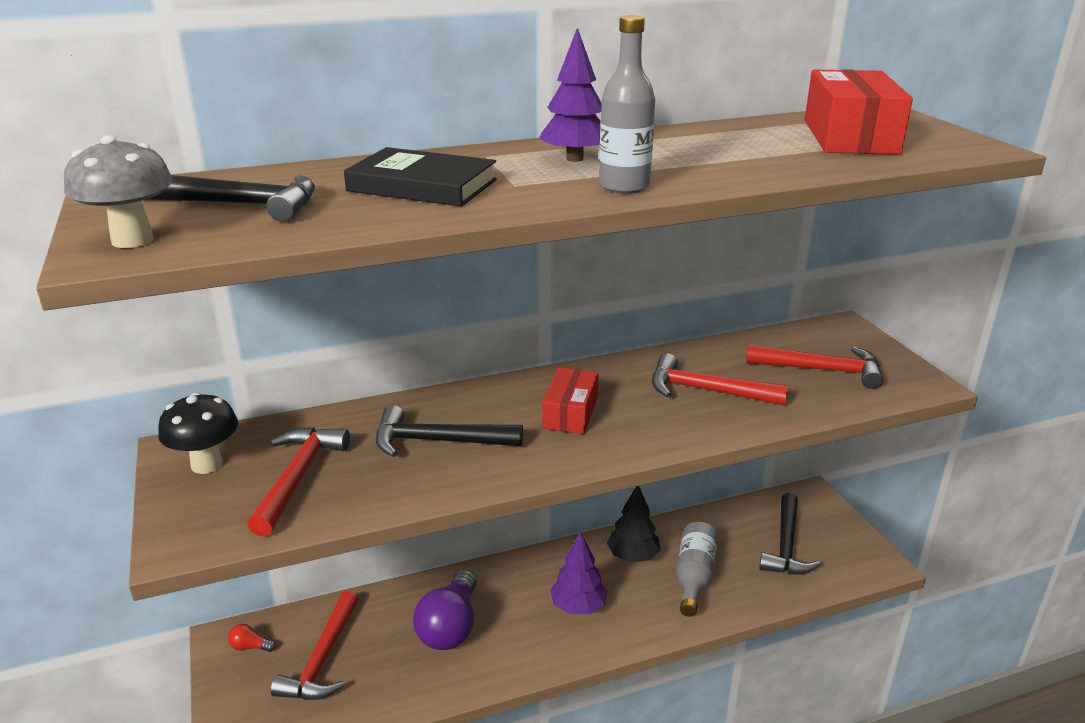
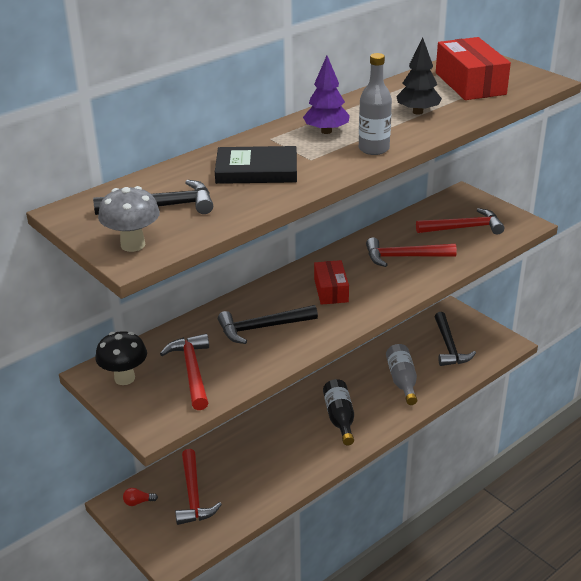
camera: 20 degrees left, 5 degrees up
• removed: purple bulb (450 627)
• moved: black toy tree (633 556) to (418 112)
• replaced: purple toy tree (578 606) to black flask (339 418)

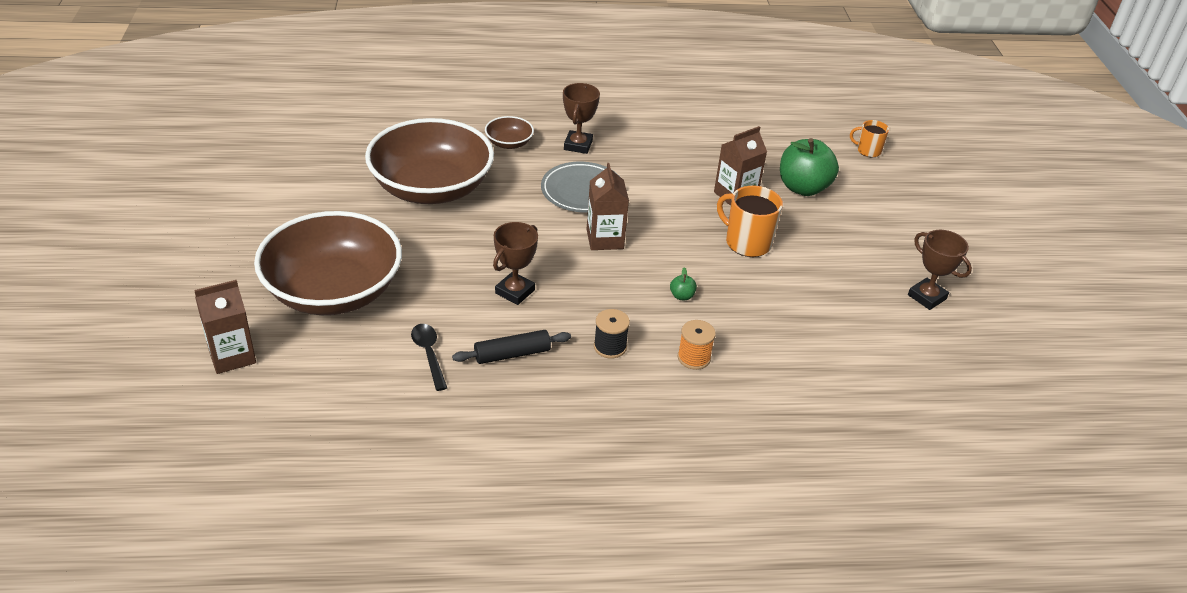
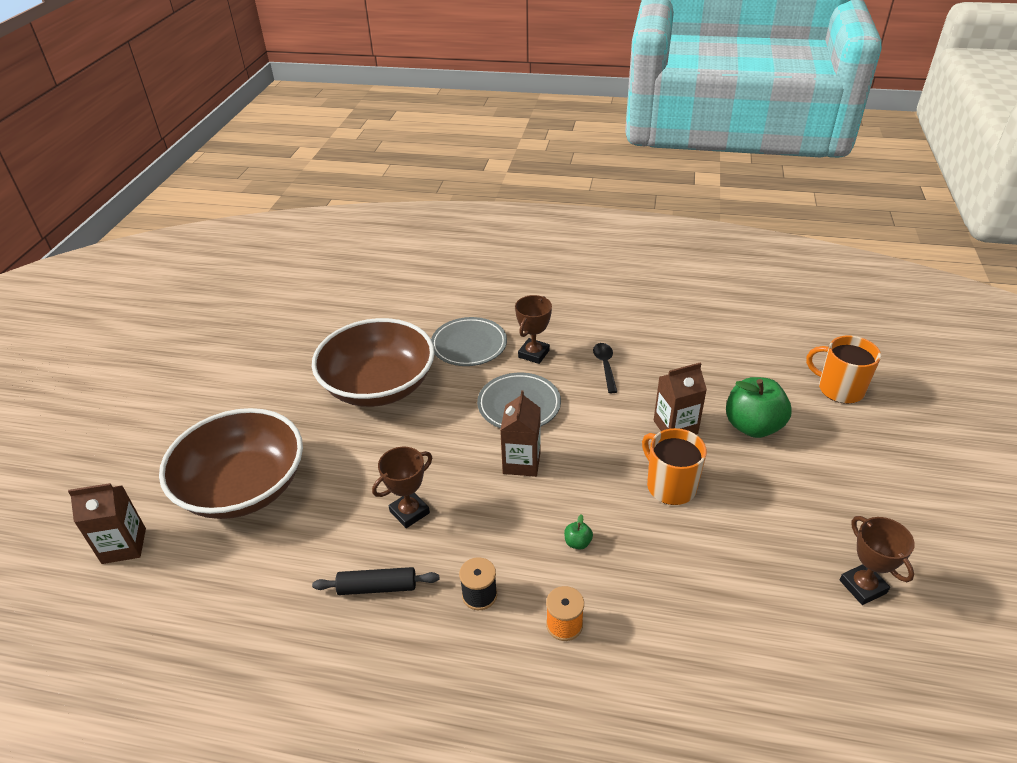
camera: 20 degrees right, 0 degrees up
• moved: black tablespoon (429 354) to (605 366)
• replaced: brown bowl (509 143) to gray flat dish (469 345)
• resized: orange coffee mug (868 150) = (839 389) x1.69

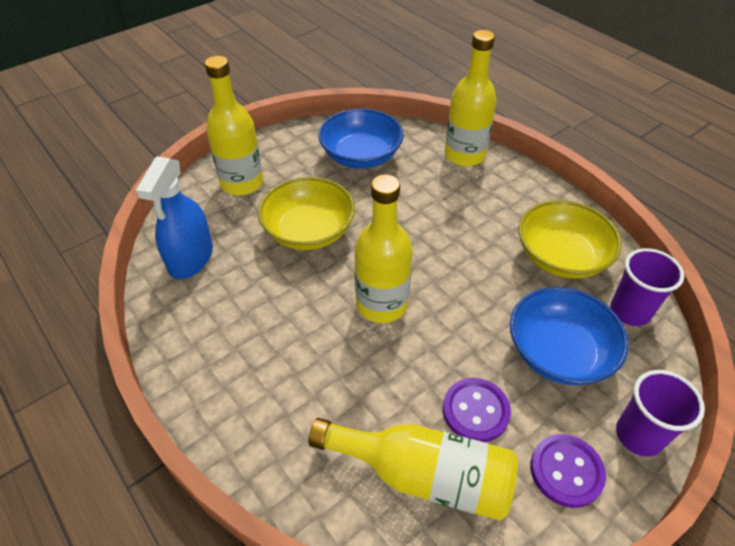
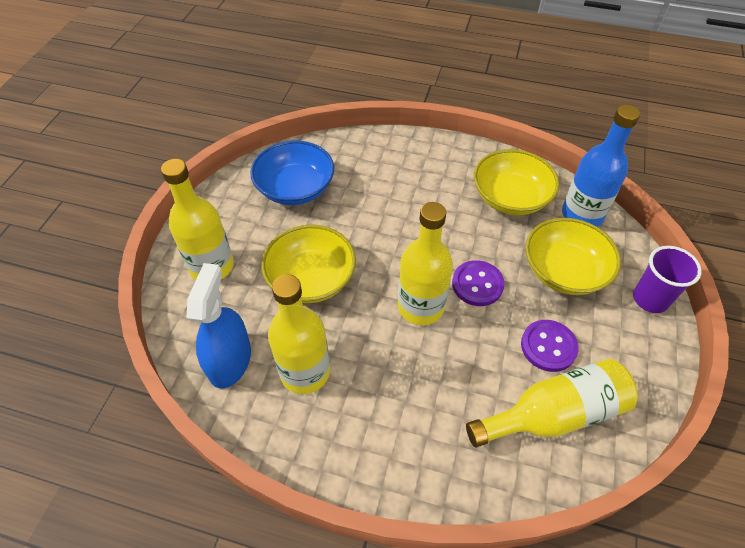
camera: 35 degrees left, 5 degrees up
• moved: bright yellow flask (464 155) to (305 372)
• moved: purple sewing button (566 471) to (477 284)
• replaced: purple tumbler (630 311) to royal blue flask (582 215)
• recoloured: royal blue bowl (558 352) to bright yellow bowl (564 271)
• turned: royal blue spray cleaner (191 258) = (229 360) 150 degrees counterclockwise

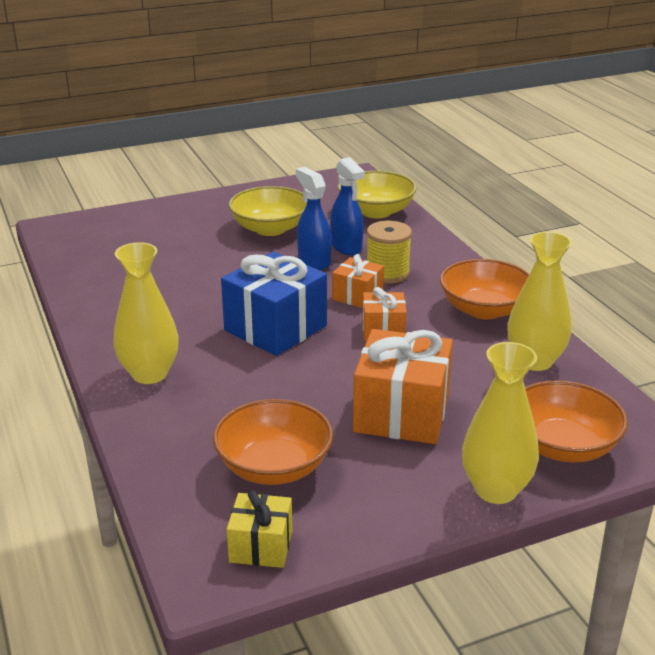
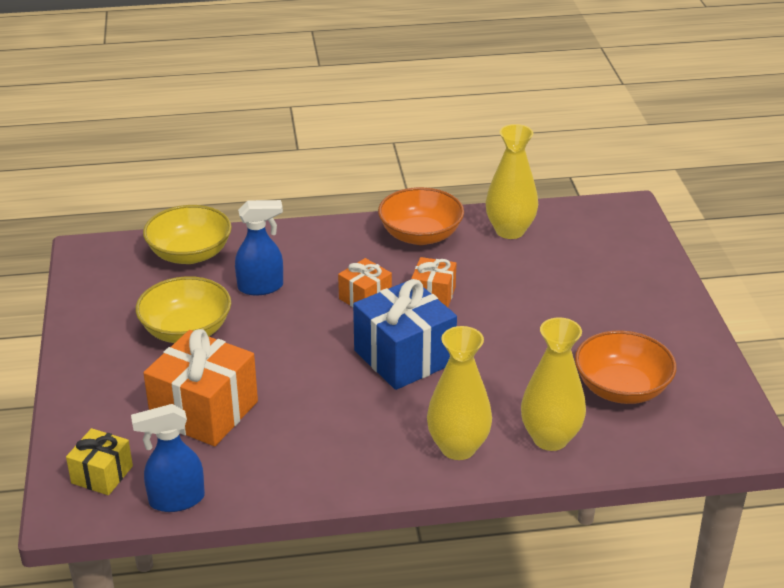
camera: 75 degrees left, 5 degrees up
• removed: bright yellow reel of thread (387 273)
• removed: orange bowl (562 446)
• moved: bright yellow gift (261 546) to (102 474)
• moved: royal blue spray cleaner (314 261) to (176 500)
• moved: orange gift (402 413) to (204 411)
• moved: bright yellow vase (496 490) to (550 438)

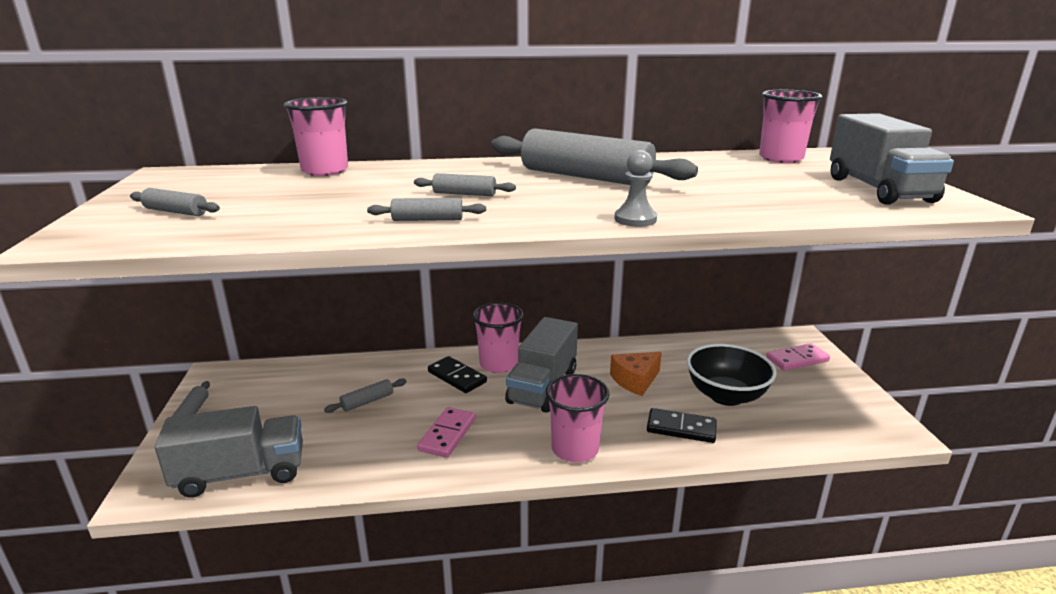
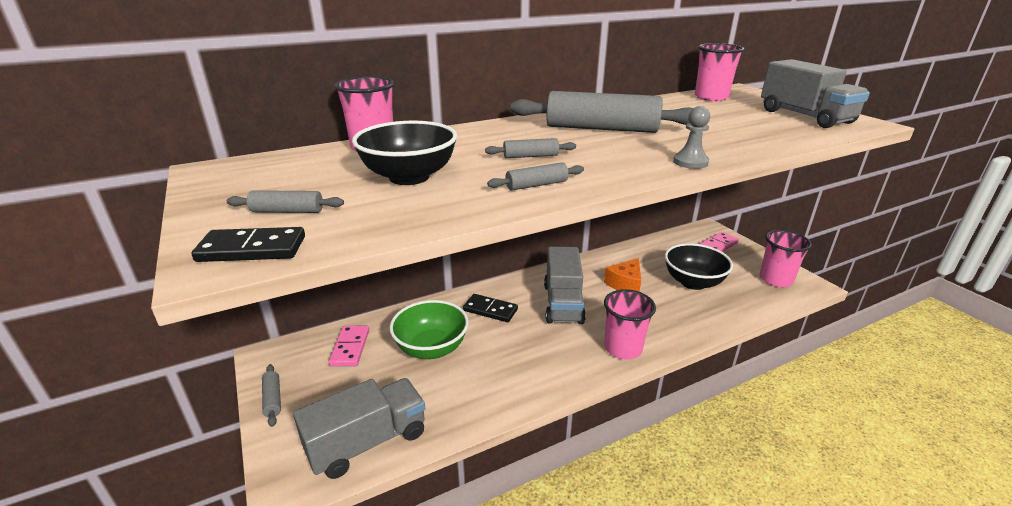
camera: 20 degrees left, 5 degrees up
• added: black bowl (409 177)
• moved: pink domino piece (447 434) to (350 347)
• moved: pink tumbler (499 364) to (775 279)
• moved: black domino piece (681 428) to (252 249)
• replaced: gray pastry roller (367 401) to emerald bowl (431 348)

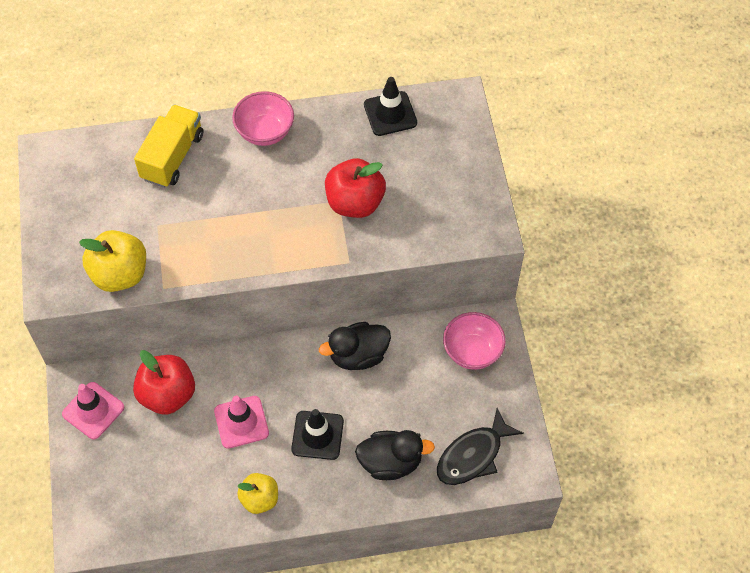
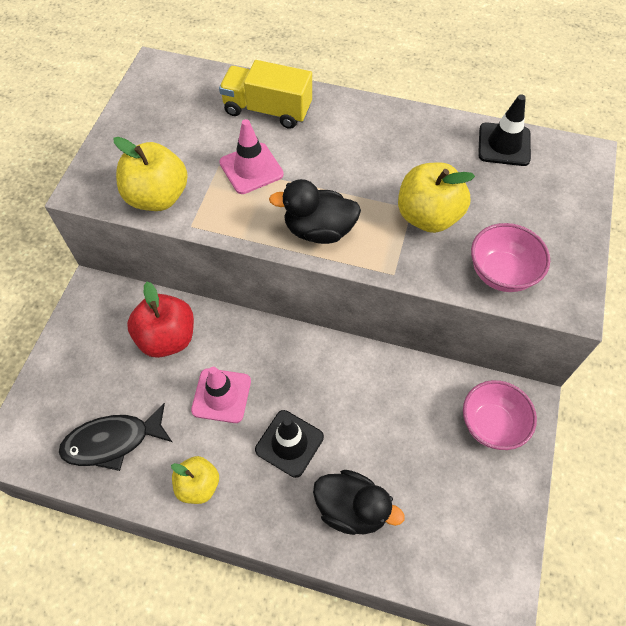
camera: 25 degrees right, 0 degrees up
• moved: pink traffic cone (93 410) to (251 168)
• moved: pink bowl (265 132) to (501 273)
• moved: black toy duck (358 355) to (319 230)
• moved: black fish figure (473 455) to (112 441)
• recoloured: scarlet apple (355 203) to bright yellow apple (428 216)
• turned: bright yellow truck (172 157) = (267 110) 120 degrees counterclockwise

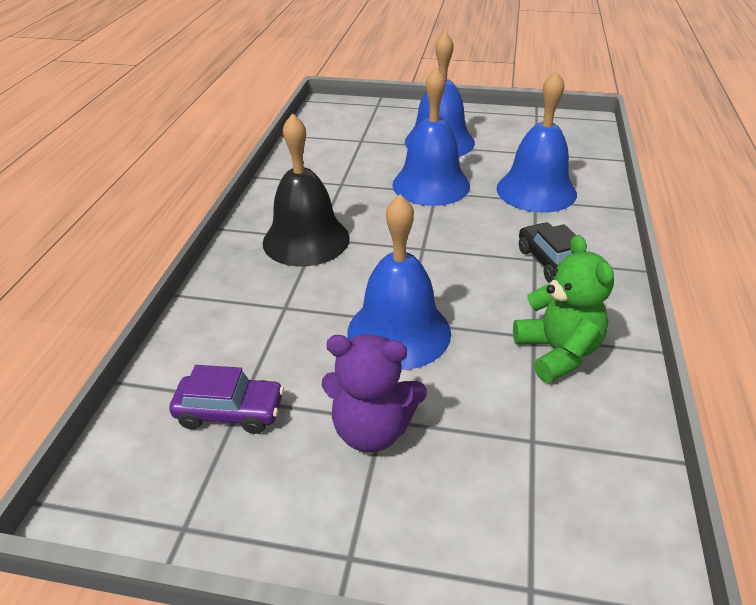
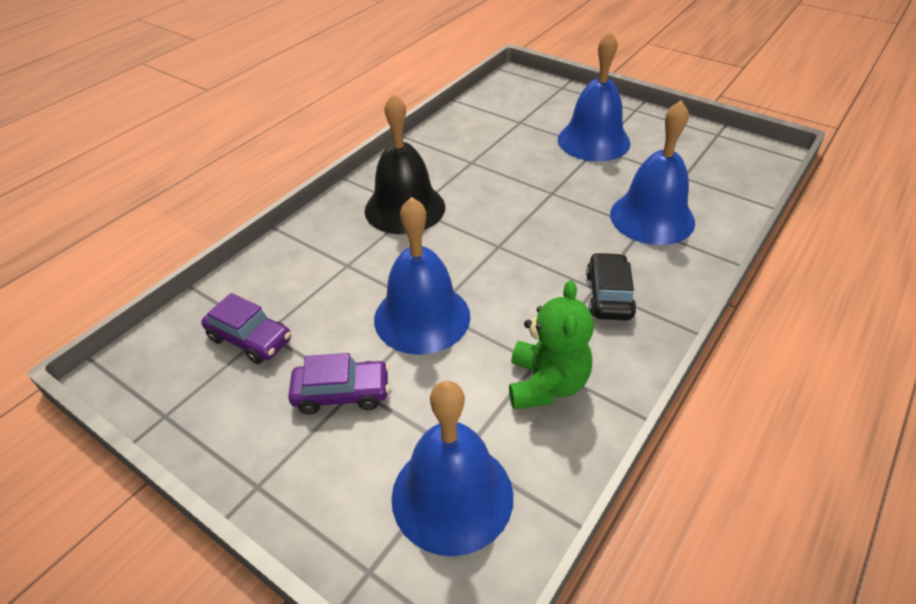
camera: 25 degrees right, 5 degrees up
• moved: royal blue hand bell (431 185) to (452 495)
• replaced: purple stuffed bear (372 429) to purple toy car (341 393)

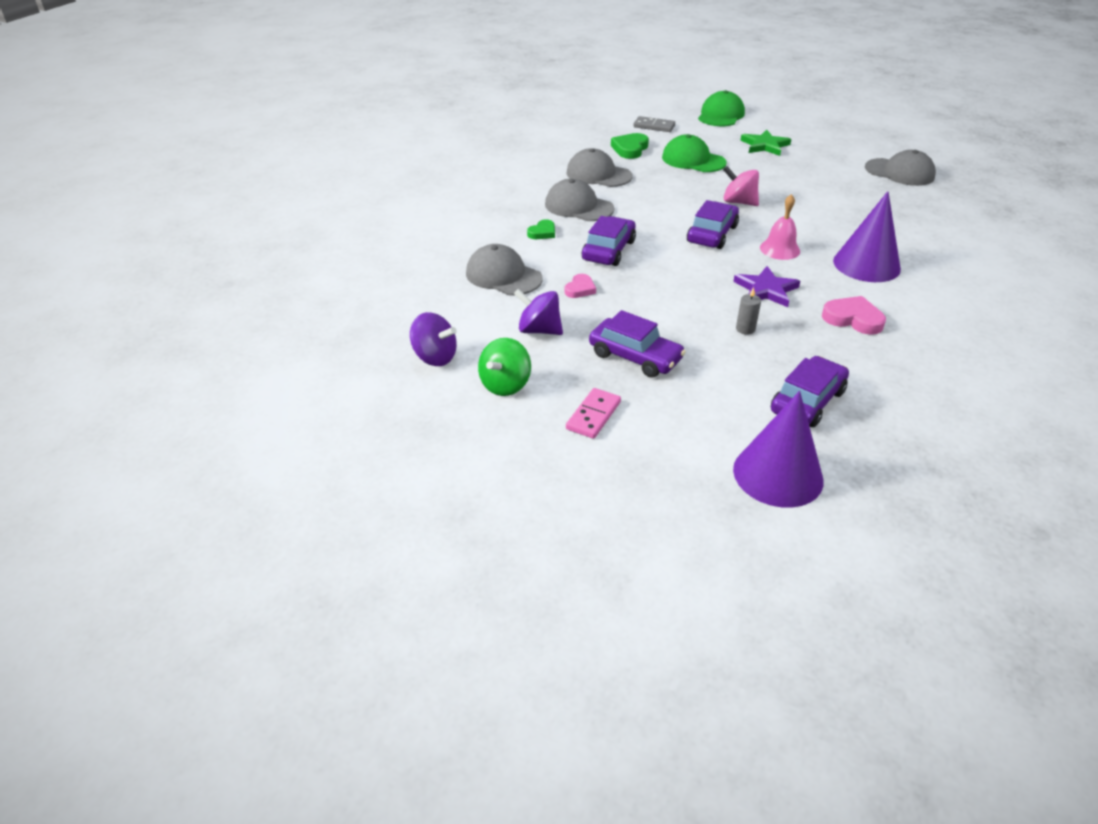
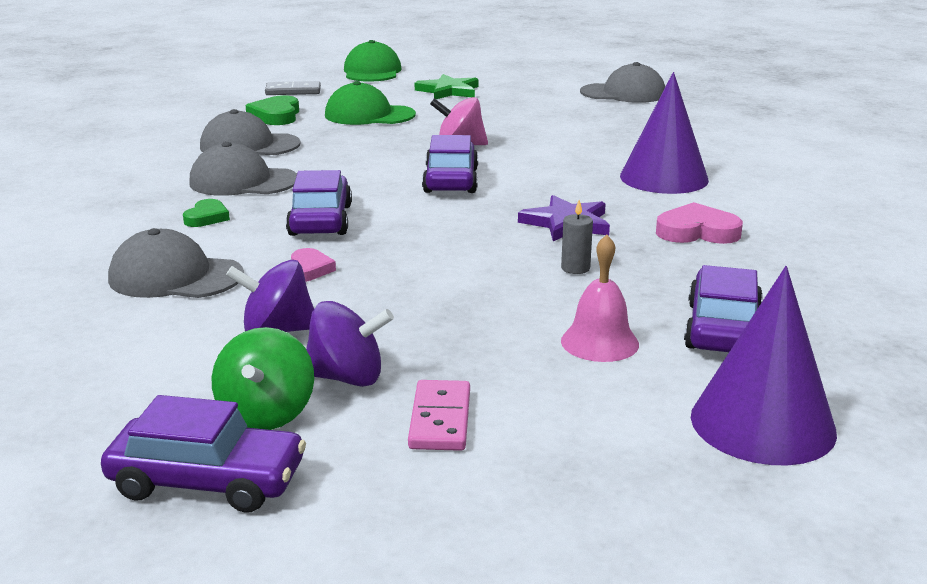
camera: 25 degrees left, 15 degrees down
• moved: purple spinning top (435 357) to (347 378)
• moved: purple toy car (635 357) to (207 481)
• moved: pink hand bell (779 249) to (599 342)

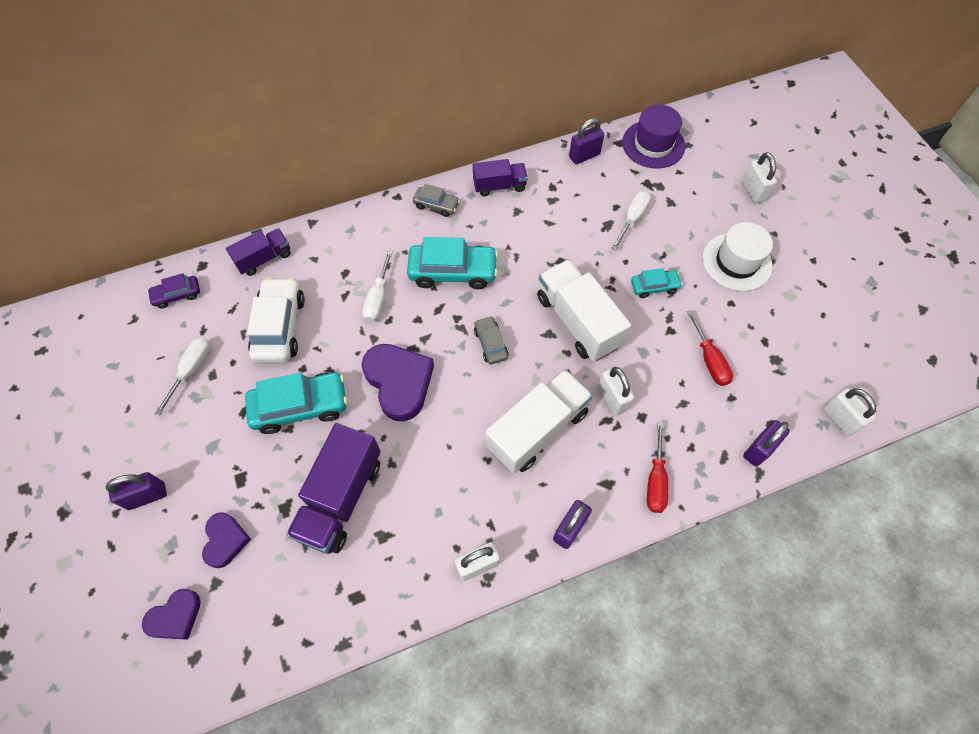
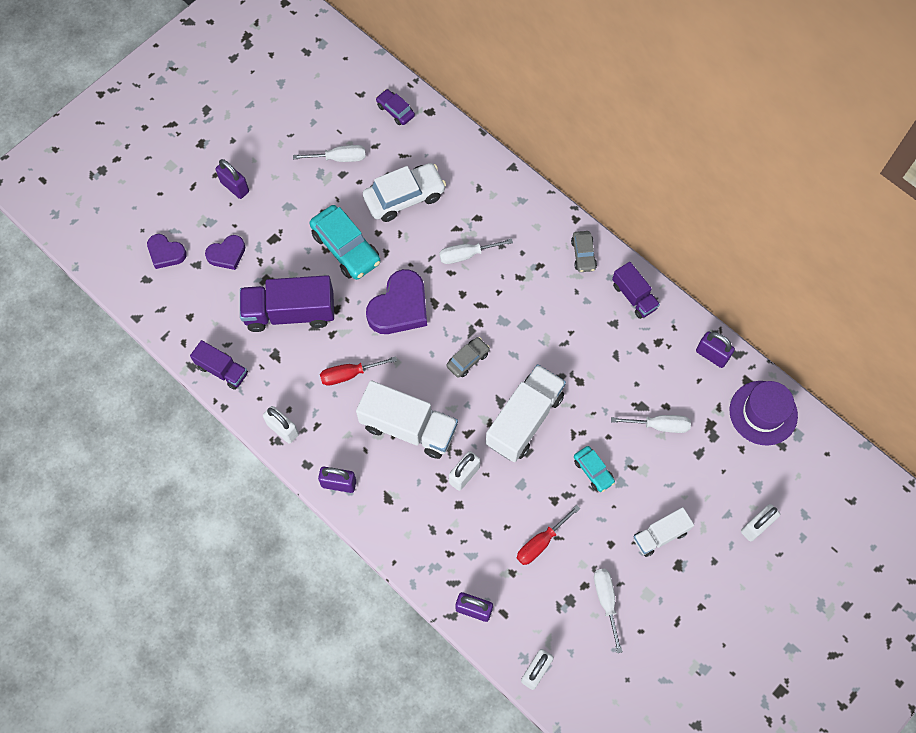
camera: 65 degrees right, 5 degrees up
• removed: turquoise toy car (453 272)
• added: pure white hand screwdriver (606 601)
• moved: purple truck (264 258) to (222 370)
• moved: scarlet hand screwdriver (655 480) to (349 374)
• replaced: pure white hat (736 262) to pure white truck (660 535)

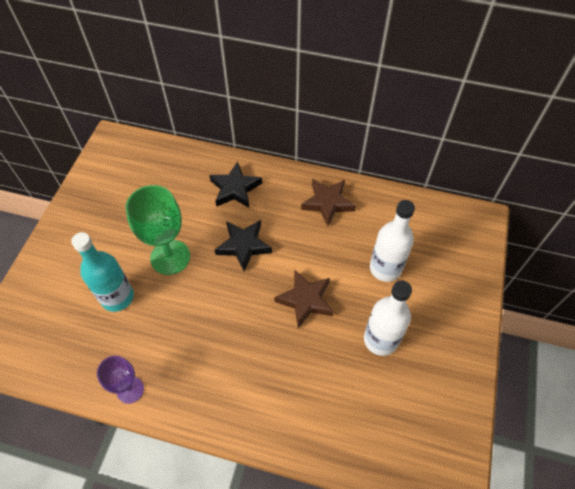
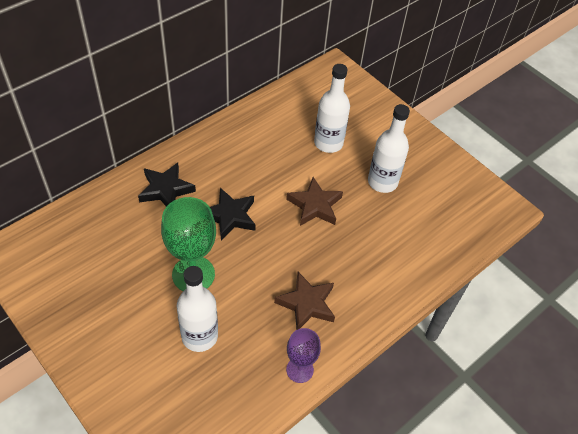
camera: 60 degrees left, 5 degrees down
• moved: brown star (328 203) to (307 304)
• recoloured: turquoise flask (117 297) to pure white flask (199 336)

